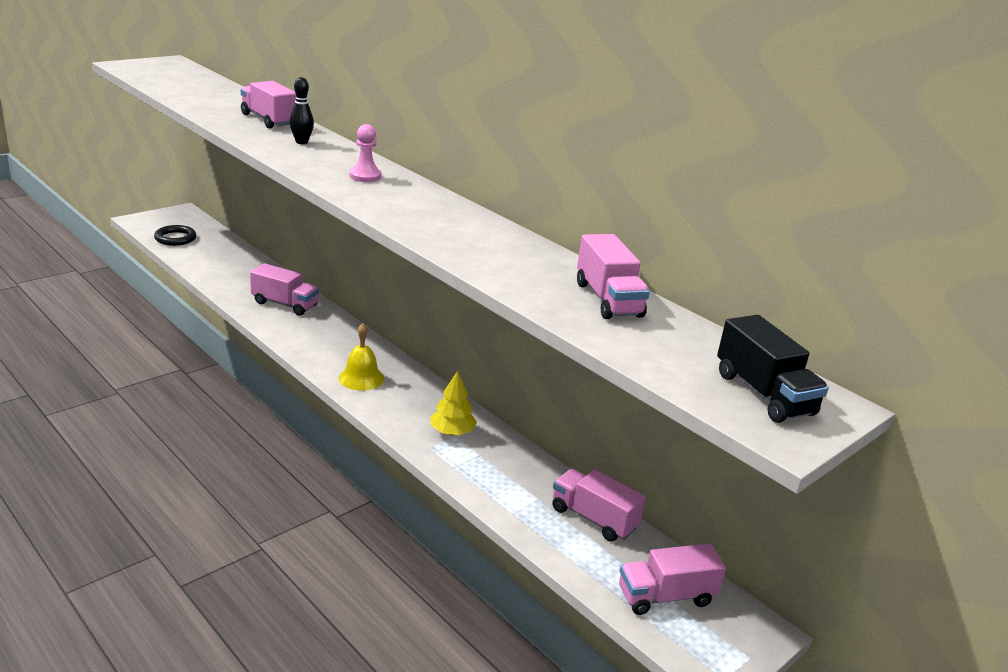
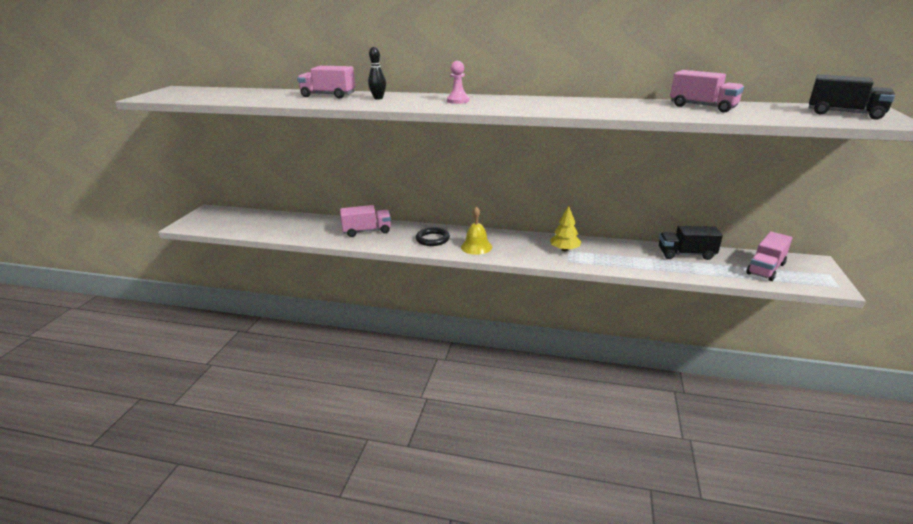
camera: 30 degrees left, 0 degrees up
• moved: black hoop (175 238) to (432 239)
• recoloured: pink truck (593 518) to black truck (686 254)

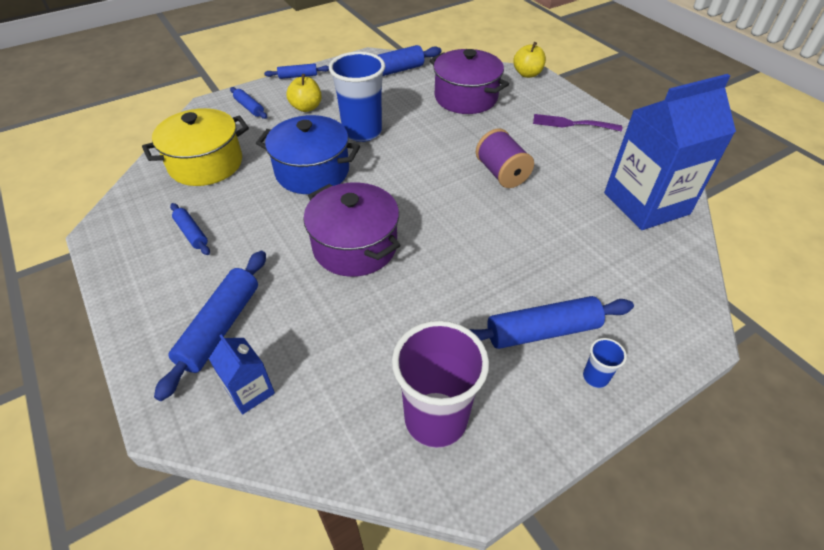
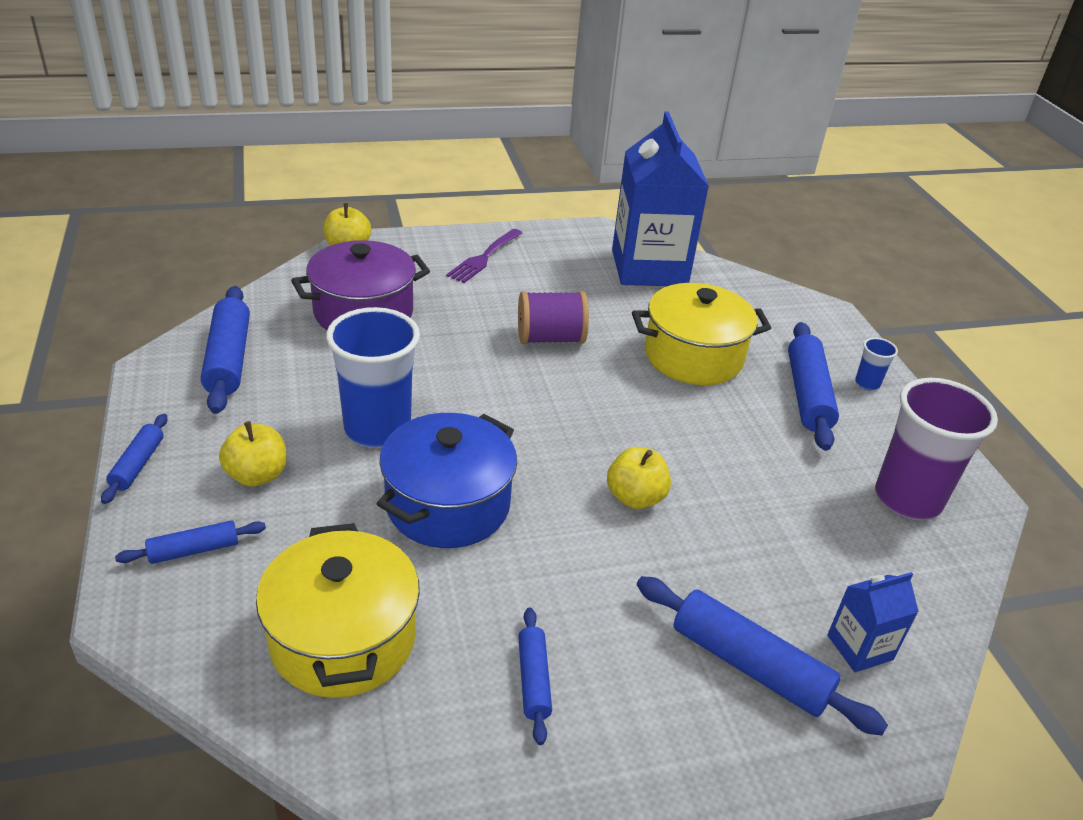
camera: 75 degrees left, 10 degrees down
• added: bright yellow stockpot (693 356)
• replaced: purple stockpot (355 246) to bright yellow apple (635 497)
• turned: royal blue pastry roller (192 233) = (533 680) 75 degrees counterclockwise

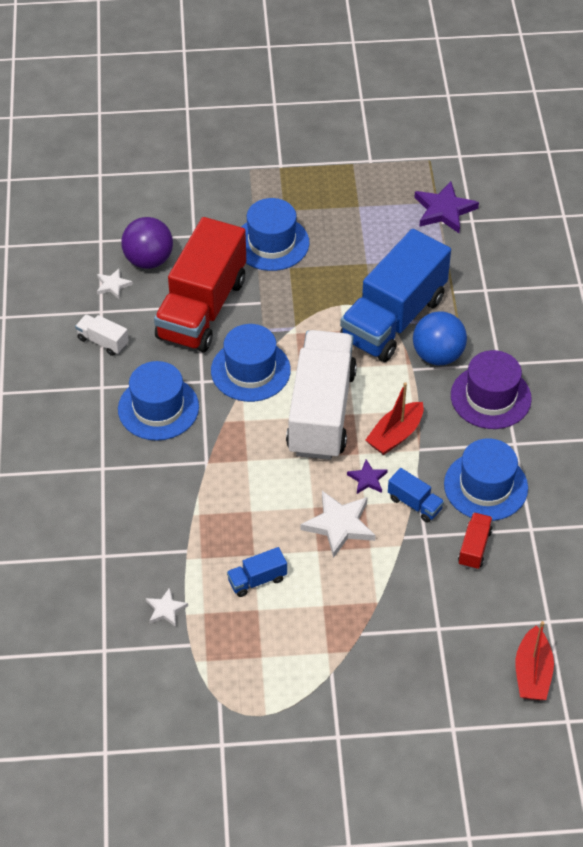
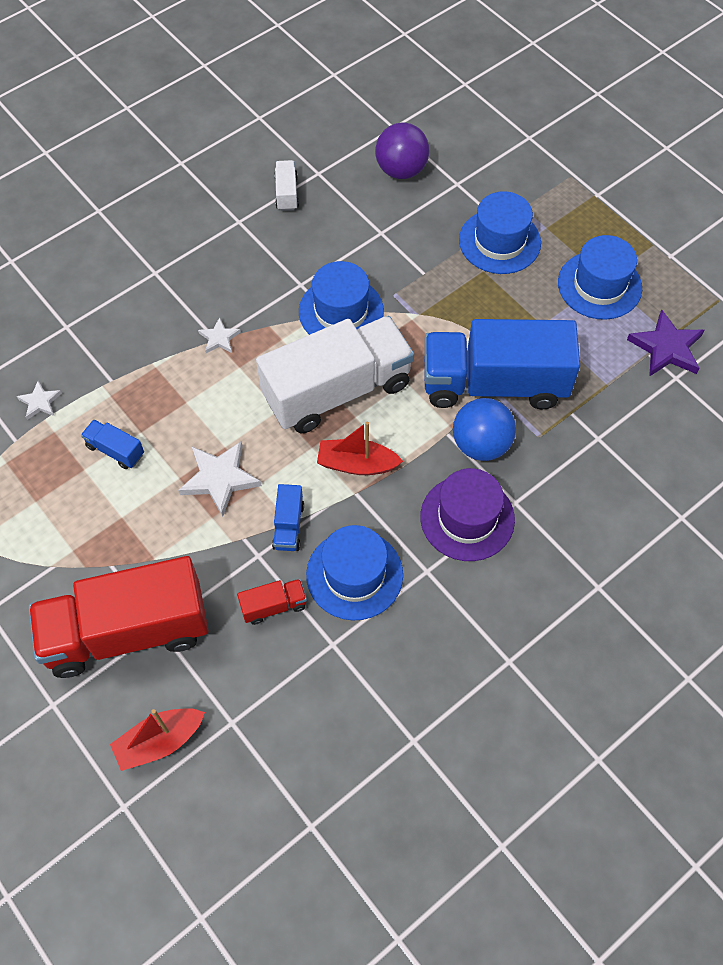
camera: 55 degrees right, 10 degrees up
• removed: purple star (367 479)
• moved: pure white star (113 285) to (219 338)
• moved: royal blue hat (158 408) to (599 285)
• moved: scarlet truck (202 308) to (127 631)

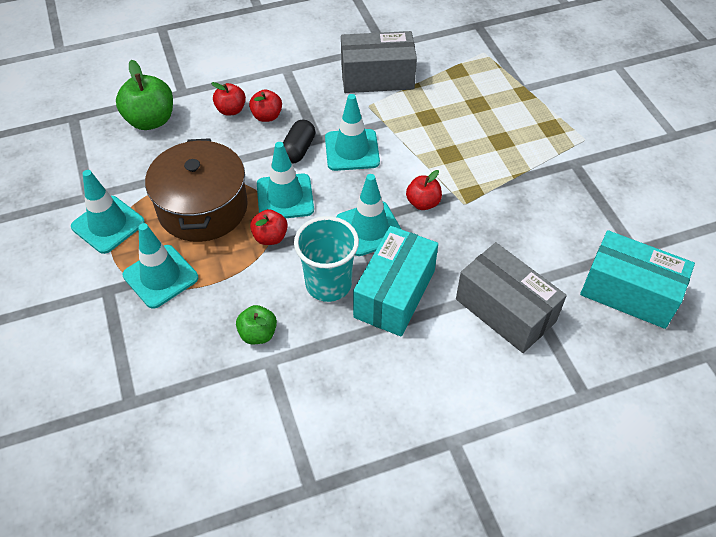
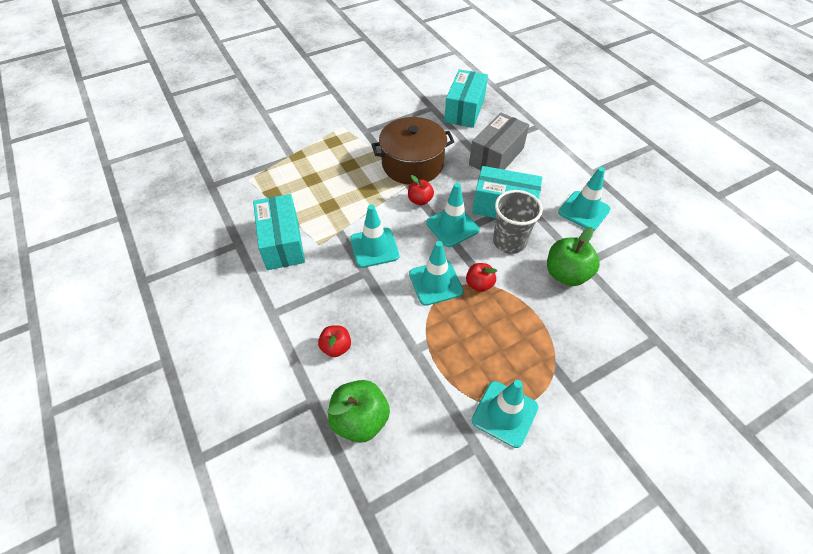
camera: 100 degrees left, 0 degrees up
• removed: scarlet apple (267 116)
• removed: black capsule (298 150)
• moved: turquoise traffic cone (160 276) to (584 211)
• moved: brown stockpot (202 208) to (412 164)
• recoloured: turquoise tumbler (328 284) to gray tumbler (509 242)
• recoloured: gray parcel (377 77) to turquoise parcel (282 242)
• resized: emerald apple (258 334) = (566 274) x1.68

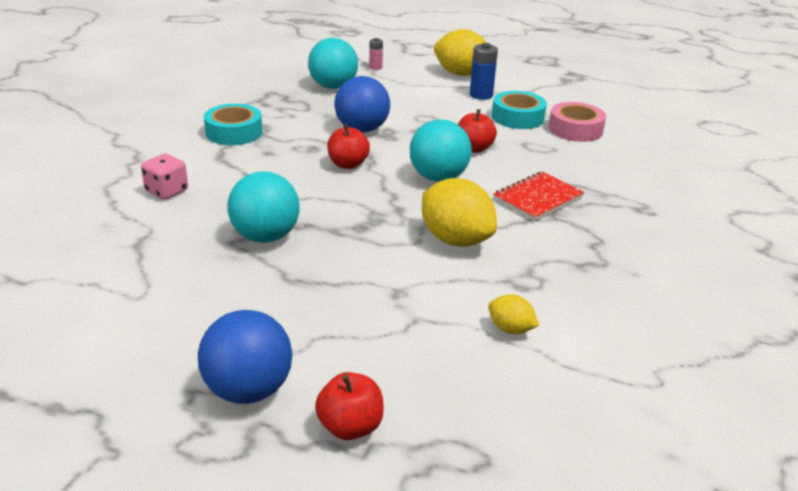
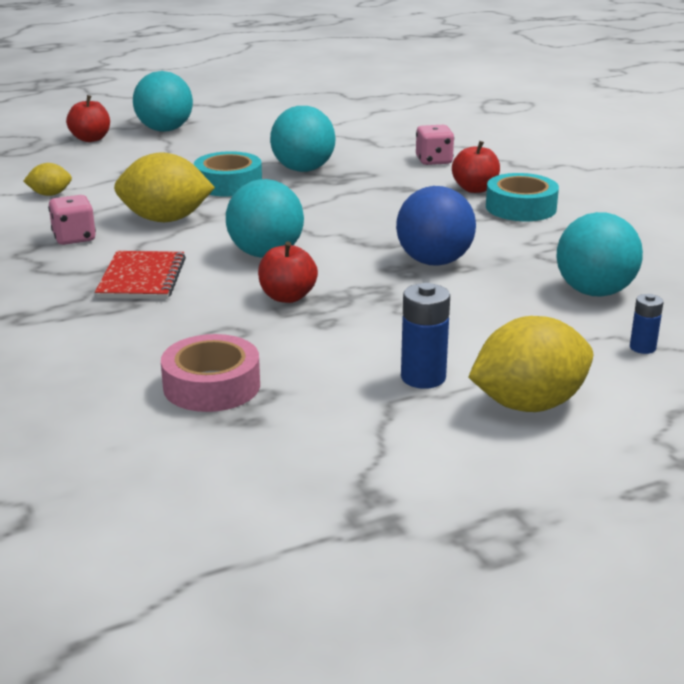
camera: 135 degrees right, 5 degrees down
• added: pink die (74 238)
• moved: scarlet apple (348 164) to (475 189)
• moved: turquoise roll of tape (517 117) to (228 184)
• recoloured: royal blue ball (248 390) to turquoise ball (165 130)
• recoloured: pink battery (375 67) to royal blue battery (642 348)

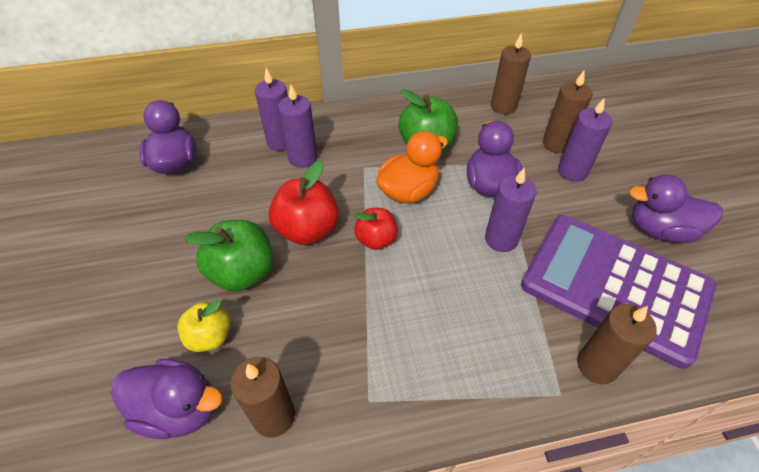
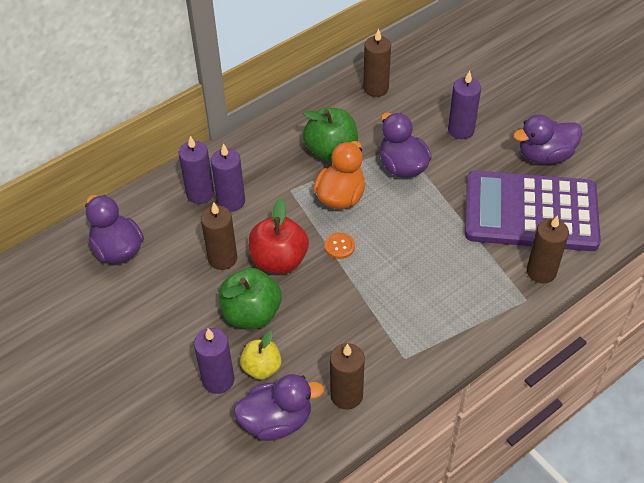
camera: 25 degrees left, 0 degrees up
• moved: purple pillar candle (501 239) to (218 380)
• moved: brown pillar candle (556 144) to (222 258)
• replaced: scarlet apple (376 240) to orange sewing button (339 246)

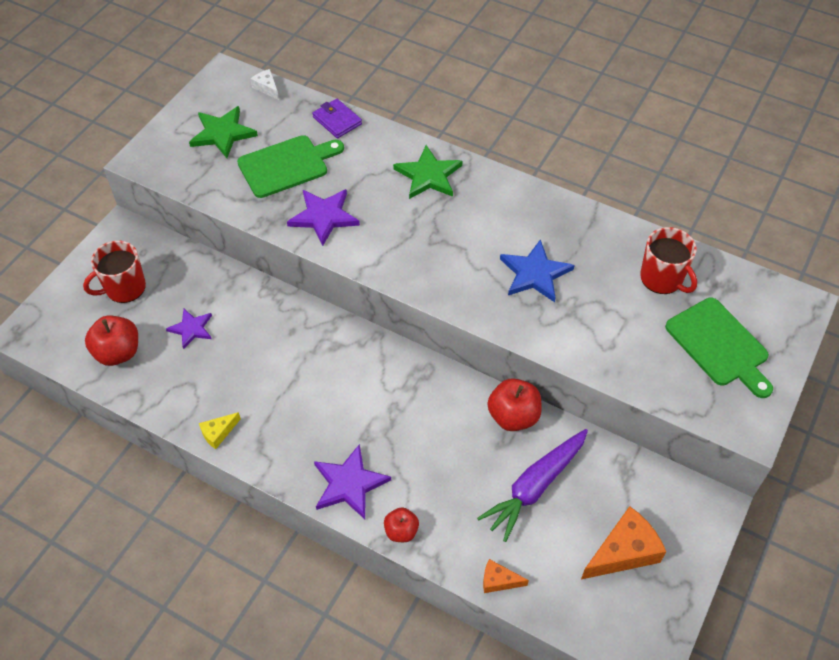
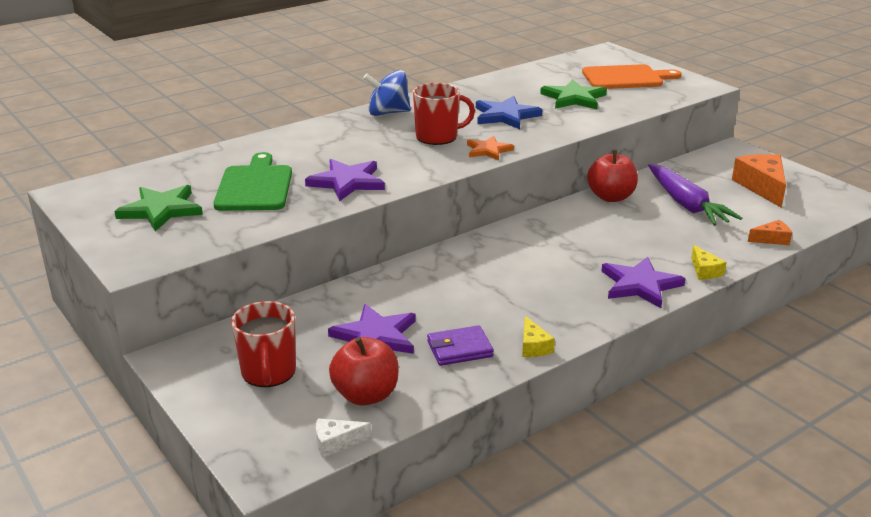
camera: 65 degrees left, 25 degrees down
• added: royal blue spinning top (388 113)
• added: orange star (488 150)
• moved: pure white cheese wedge (267 88) to (336 443)
• moved: purple billfold (337 121) to (459 349)
• moved: emerald star (428 175) to (574 98)
• moved: scarlet coffee mug (662 278) to (437 137)
• replaced: scarlet apple (401 531) to bright yellow cheese wedge (704 271)
• recoloured: emerald bread board (719 345) to orange bread board (626 78)
• turned: orange cheese wedge (498 581) = (772 239) 135 degrees counterclockwise
• resized: purple star (191 329) = (375 336) x1.54

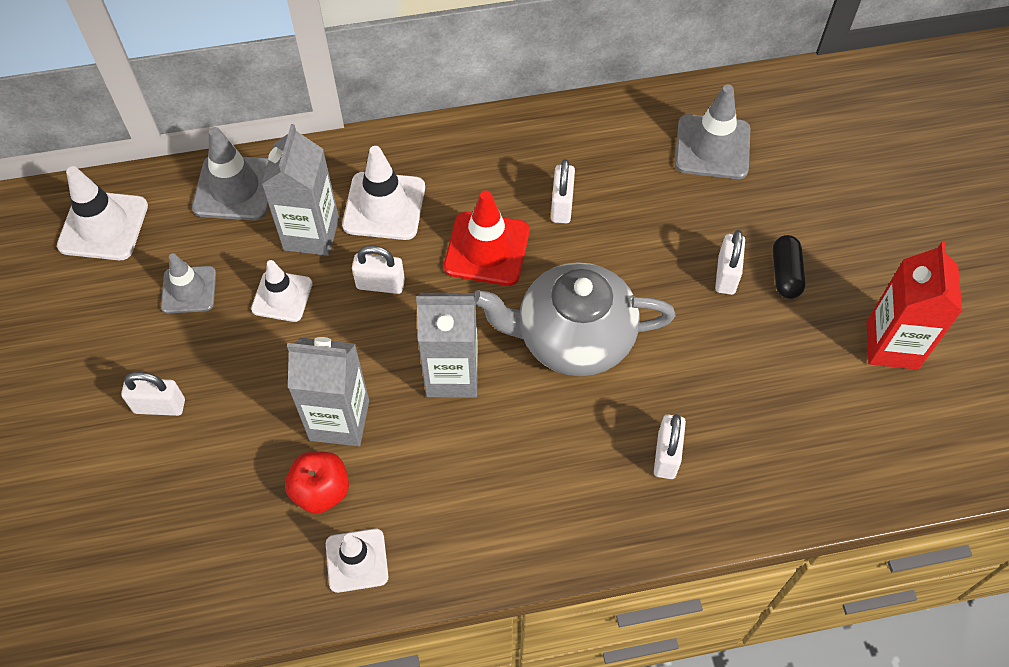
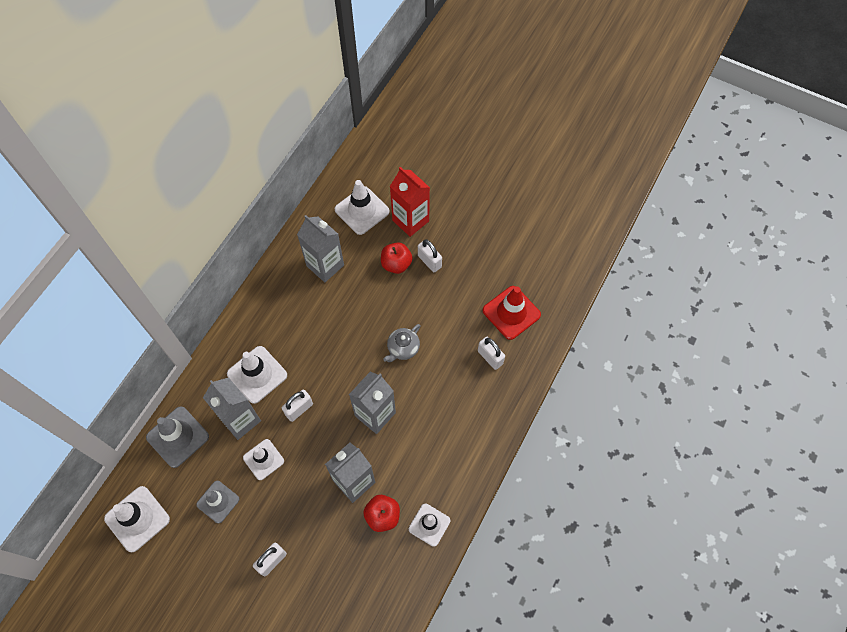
camera: 50 degrees left, 5 degrees up
• removed: pure white small lock (561 205)
• removed: black capsule (785 274)
• added: gray juice carton (325 265)
• added: scarlet apple (396 264)
• moved: scarlet traffic cone (487 249) to (511 312)
• moved: scarlet juice carton (892 345) to (410 220)
• recoloured: gray traffic cone (712 147) to pure white traffic cone (362 210)
• resized: gray tea pot (573 337) = (403 348) x0.48

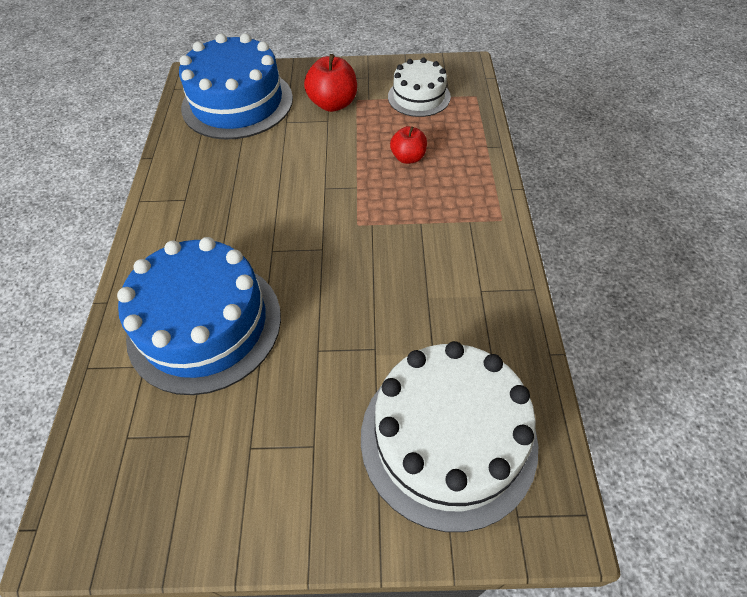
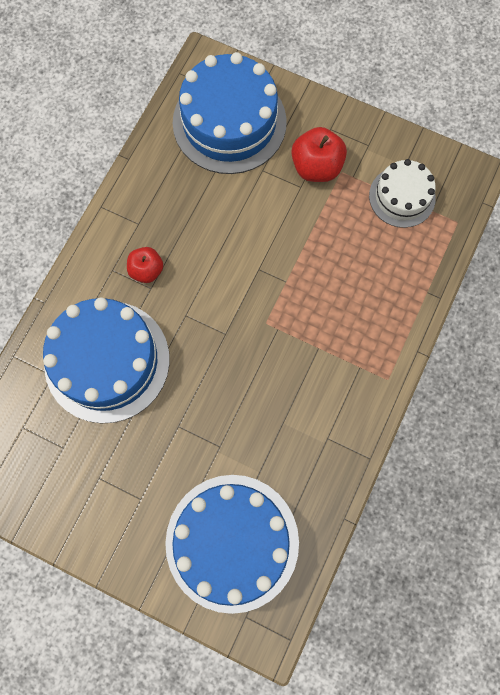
camera: 25 degrees right, 20 degrees up
• moved: scarlet apple (408 158) to (146 270)
• recoloured: pure white cake (448 438) to royal blue cake (232 542)

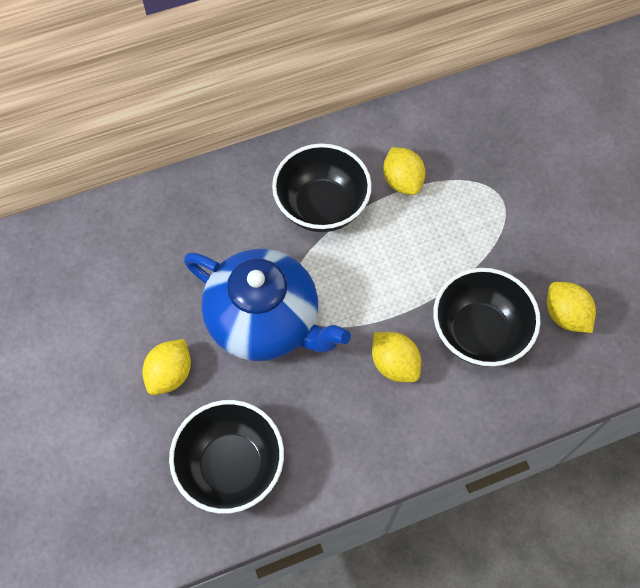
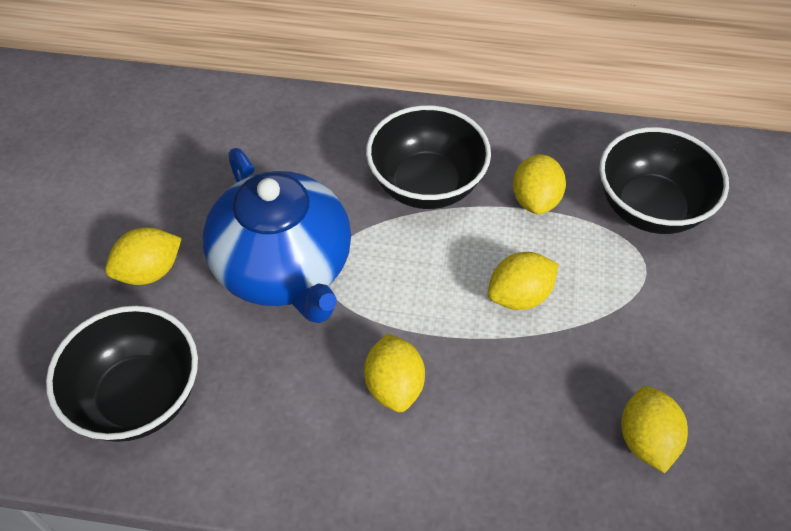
camera: 30 degrees right, 10 degrees down
• added: bright yellow toy lemon (519 296)
• moved: black bowl (478 332) to (650 208)

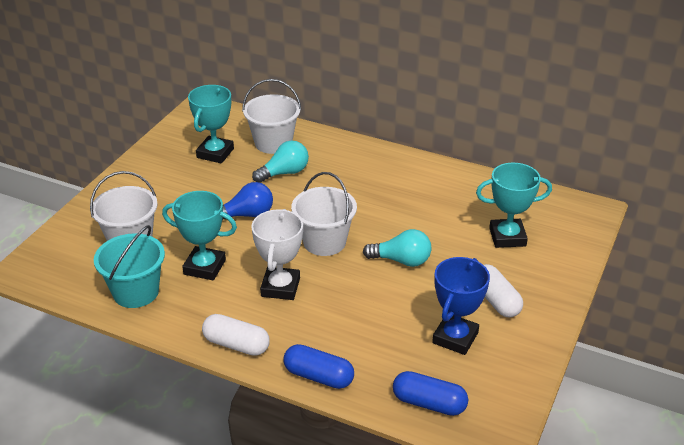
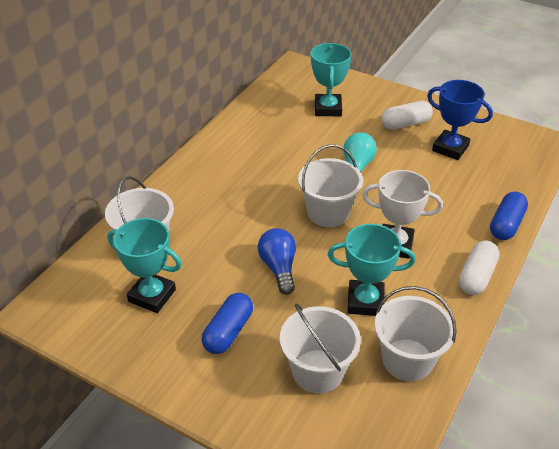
camera: 85 degrees left, 5 degrees up
• removed: turquoise bulb (284 173)
• moved: royal blue capsule (429 403) to (228 332)
• recoloured: turquoise sand bucket (136 292) to pure white sand bucket (407 360)
• turned: turquoise prize cup (204 267) = (365 301) 75 degrees clockwise

